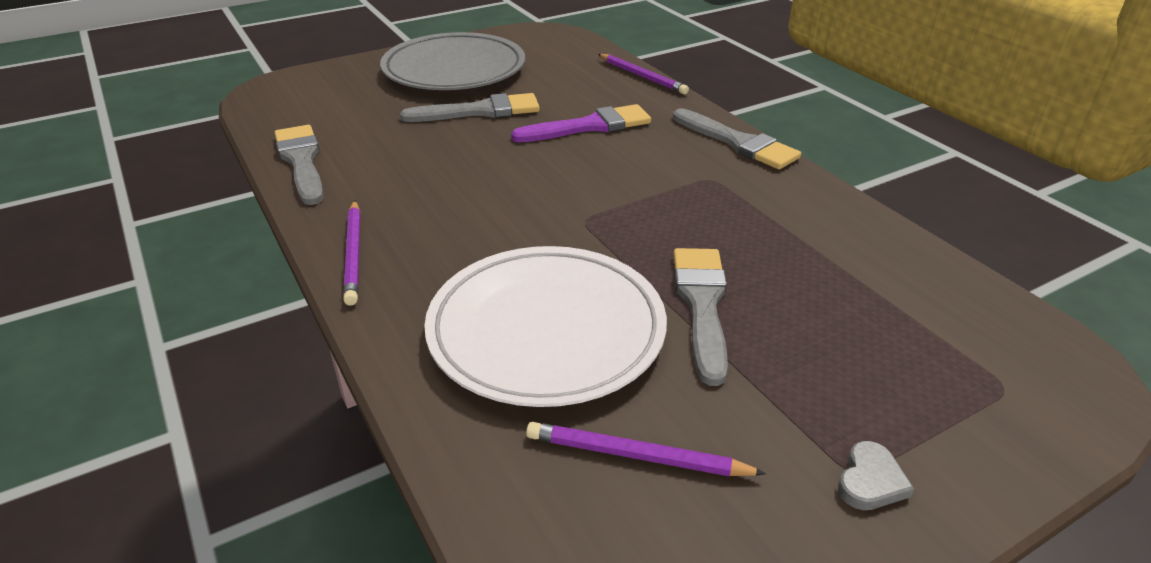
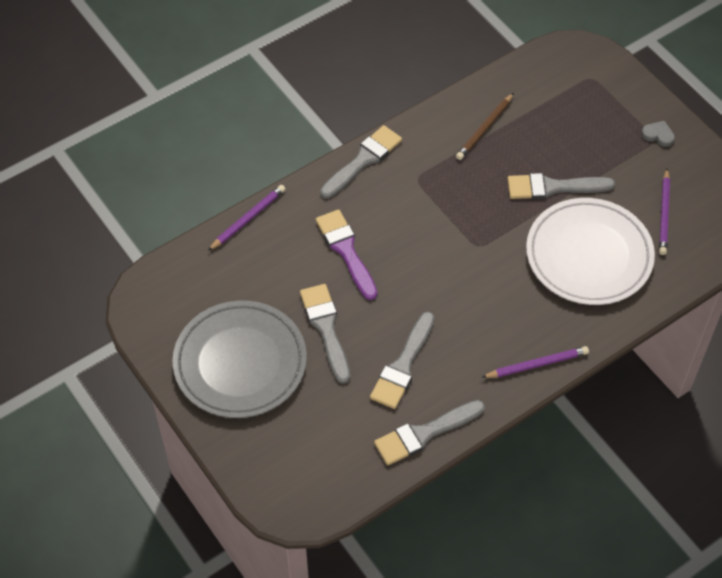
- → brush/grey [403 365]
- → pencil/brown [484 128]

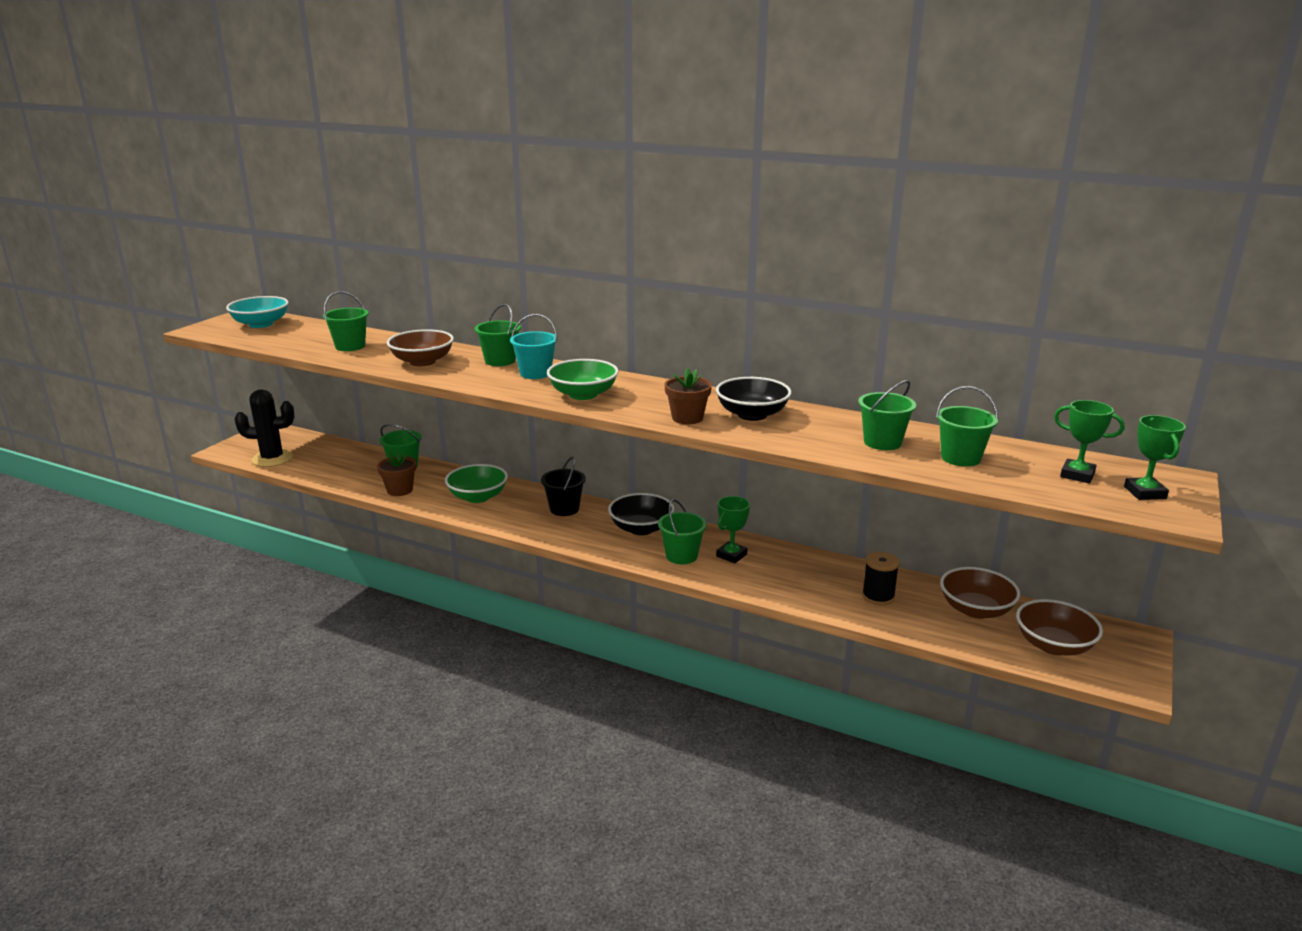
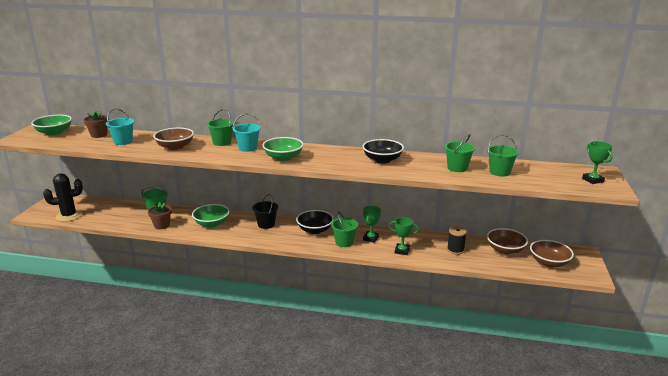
flower pot/brown [687 418] → flower pot/brown [99 135], moved
prize cup/green [1077 475] → prize cup/green [402 251], moved
bowl/aqua [261 324] → bowl/green [54 132]
pail/green [350 346] → pail/aqua [123 141]

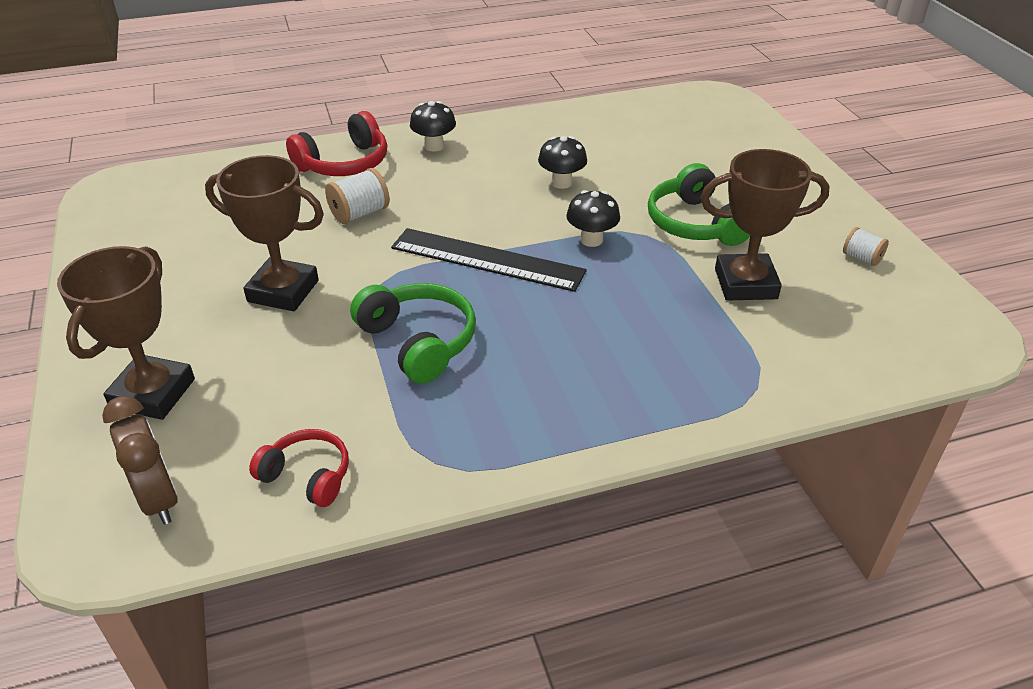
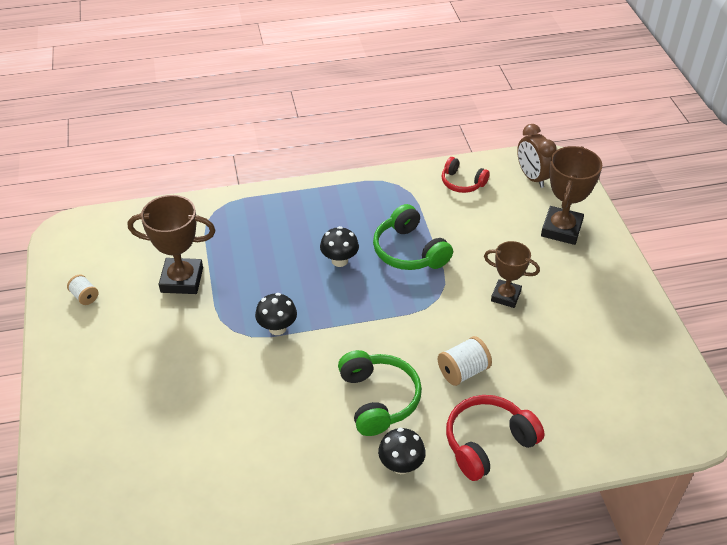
measuring stick/ebony [487 259] → -
mushroom/ebony [561 183] → mushroom/ebony [339 260], moved
over-ear headphones/green [695 223] → over-ear headphones/green [378 399], moved
prize cup/brown [283 291] → prize cup/brown [505 296], x0.66

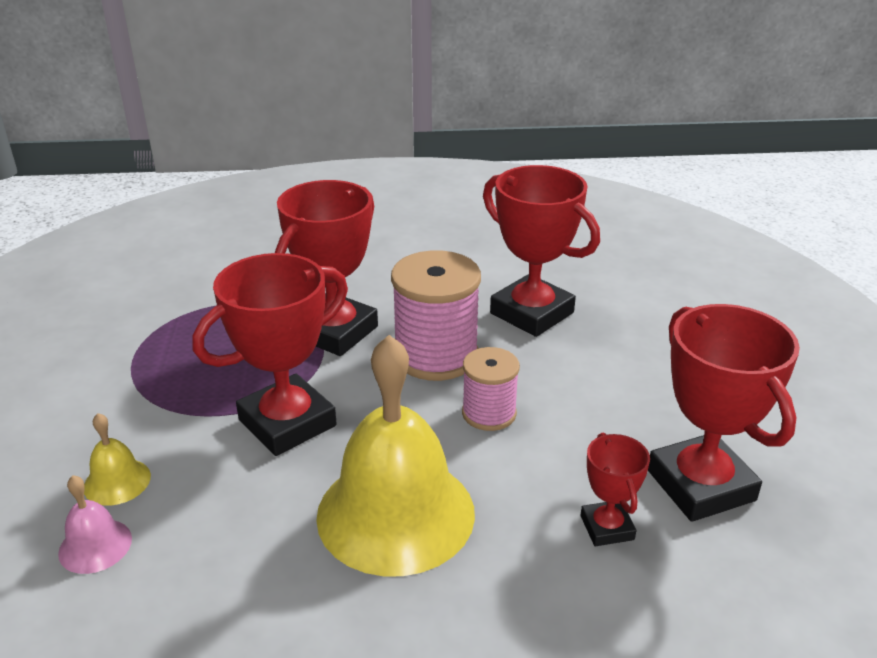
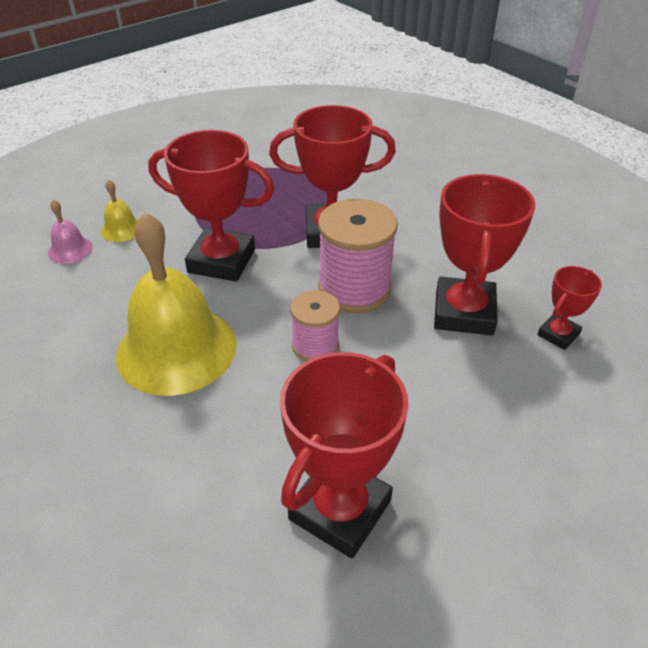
prize cup/scarlet [607 527] → prize cup/scarlet [558 334], moved

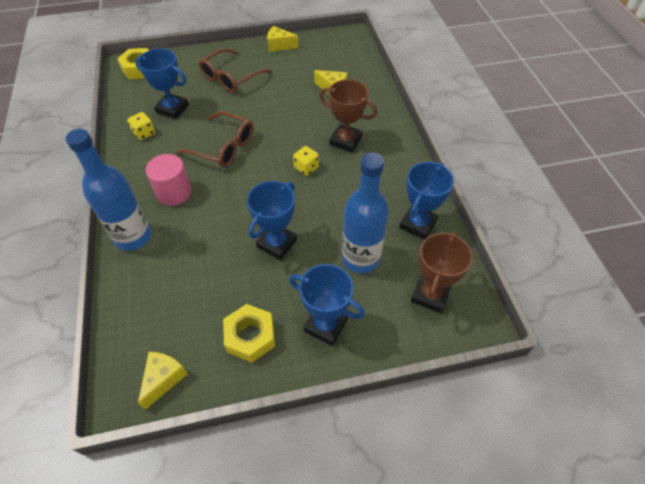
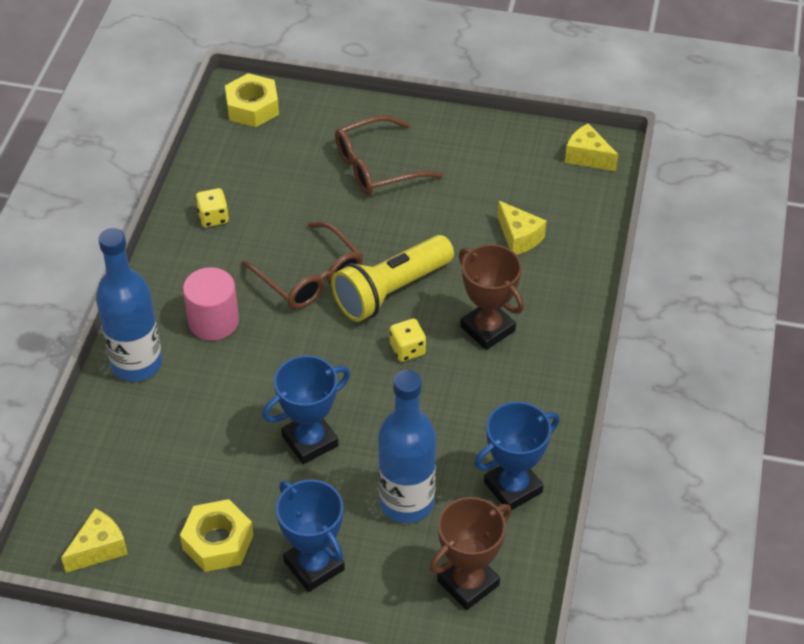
prize cup/cobalt [172 109] → -
- → flashlight/yellow [391 291]
cheese/yellow [279 46] → cheese/yellow [587 157], moved

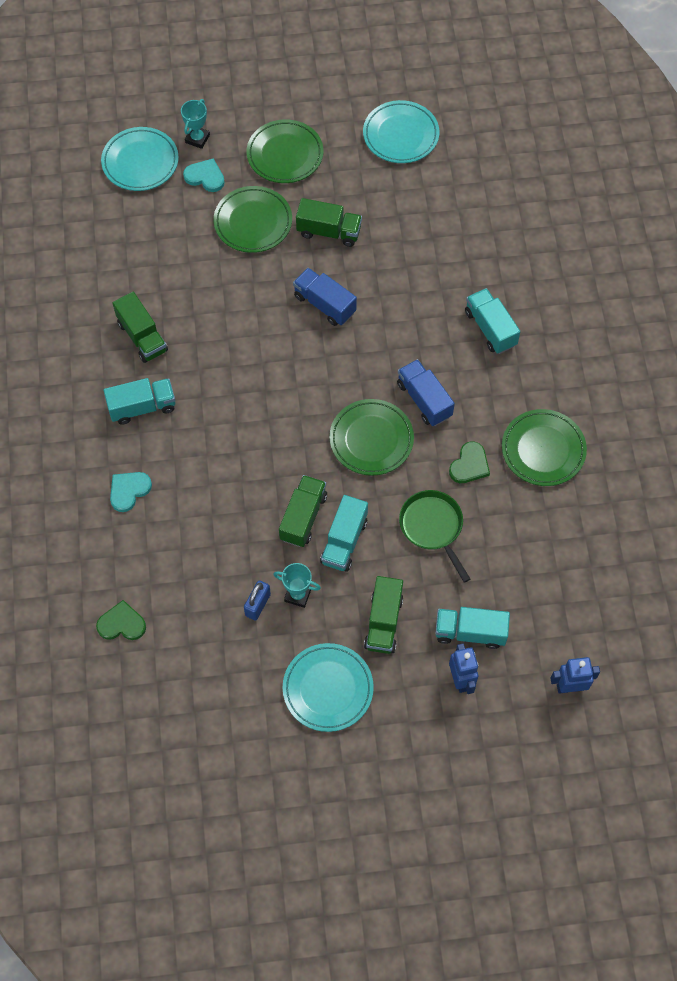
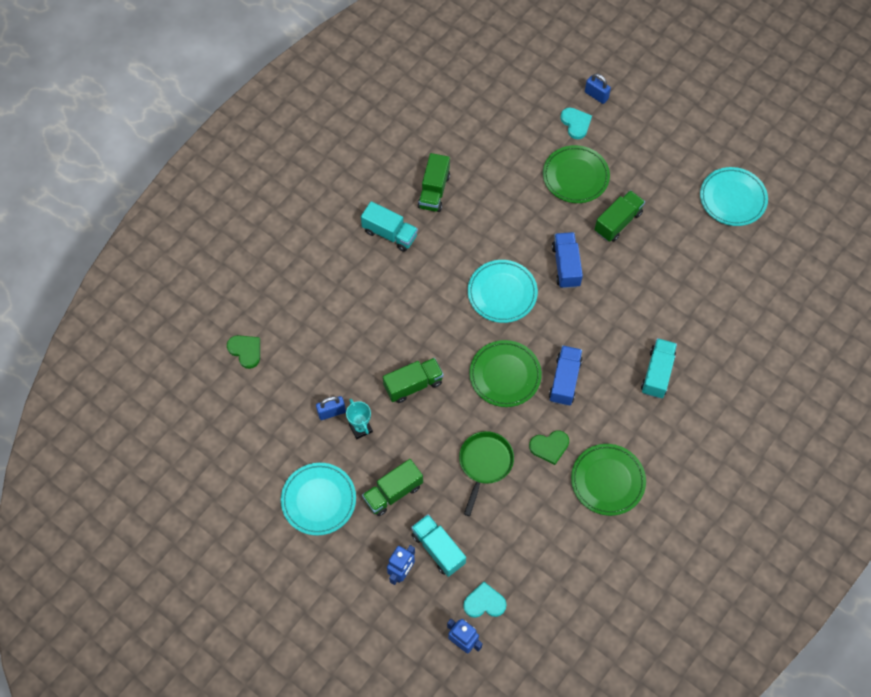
flat dish/green [285 154] → -
lorry/aqua [344 541] → -
flat dish/aqua [140 162] → flat dish/aqua [502 293], moved
love heart/aqua [129 491] → love heart/aqua [484 602], moved
prize cup/aqua [197 139] → small lock/cobalt [596 95]
lorry/green [329 231] → lorry/green [618 222], 105 degrees counterclockwise

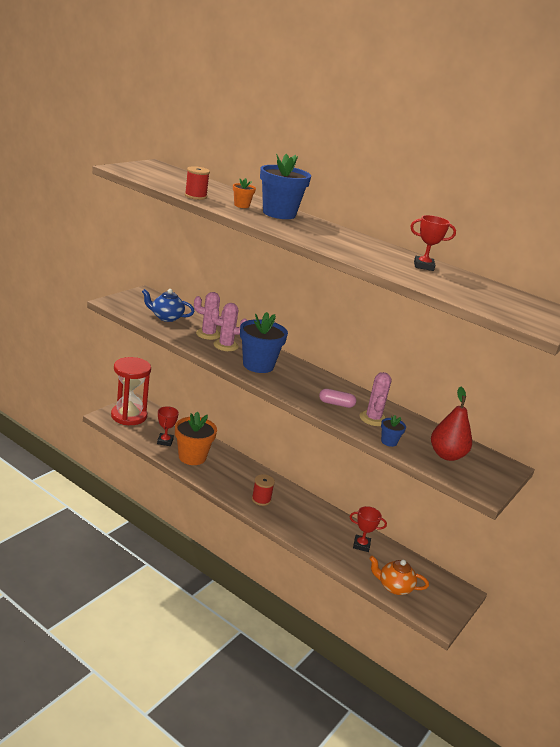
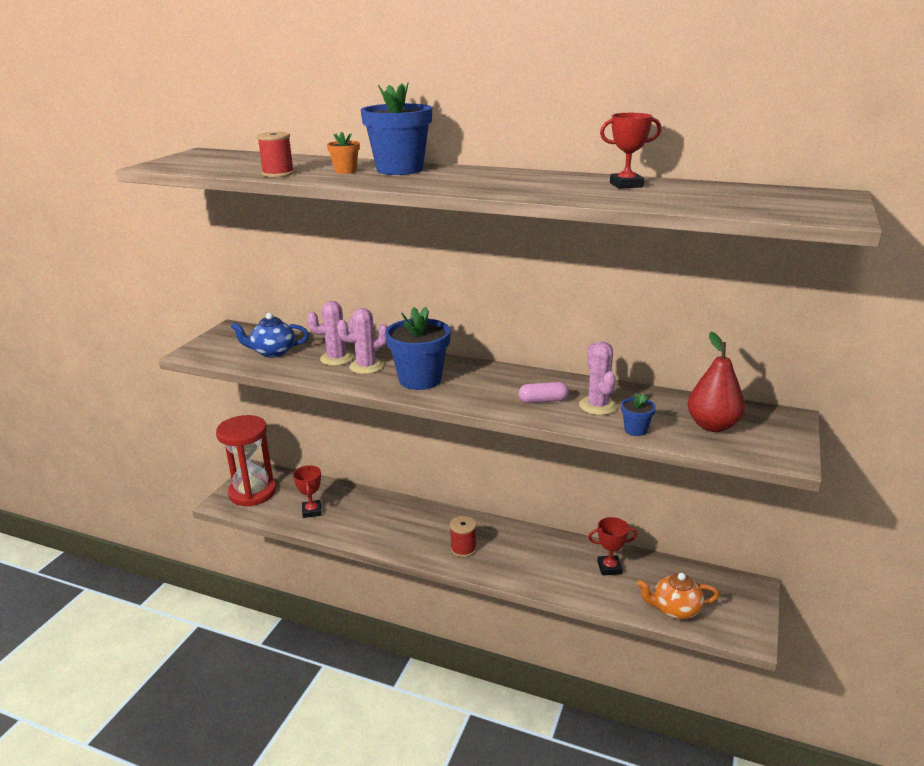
flower pot/orange-coloured [192 457] → -

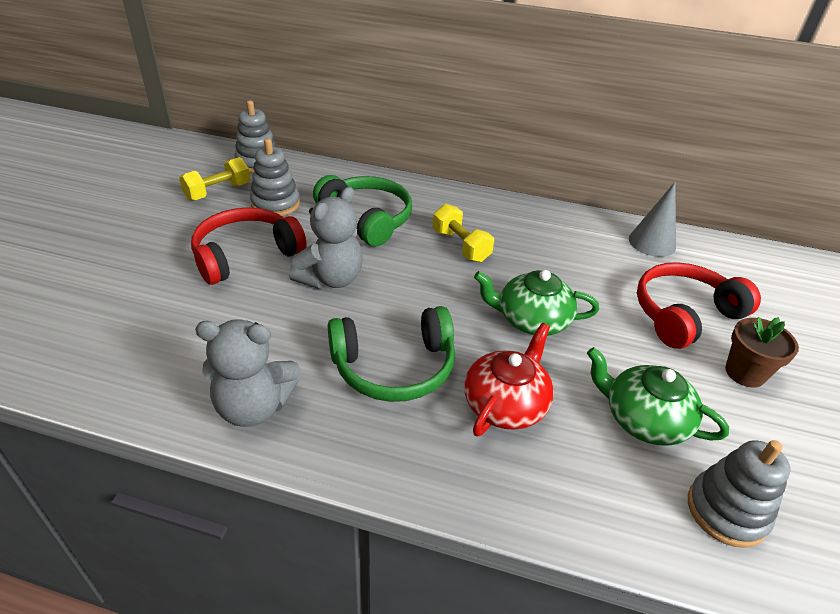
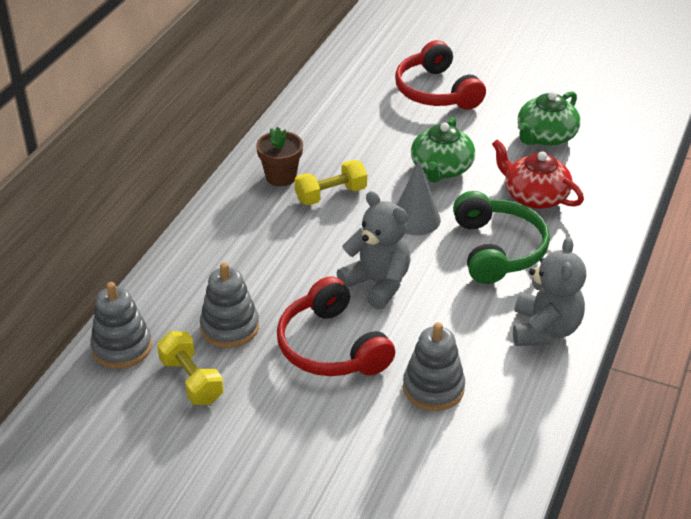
over-ear headphones/green [367 218] → -
solid cone/grey [652 242] → solid cone/grey [415 219], moved
stacking toy/grey [726 511] → stacking toy/grey [433 388], moved
flower pot/brown [744 373] → flower pot/brown [281 177], moved

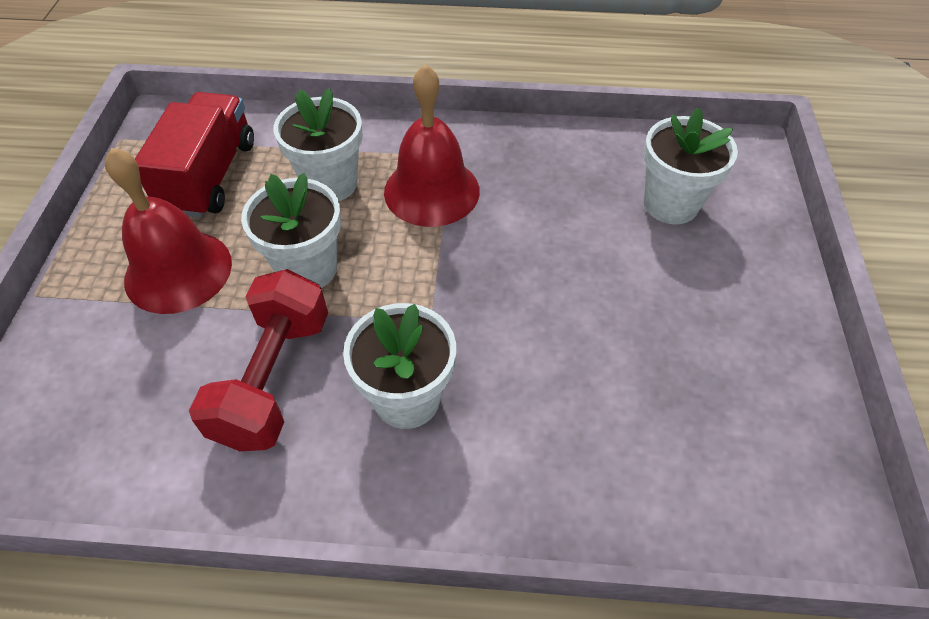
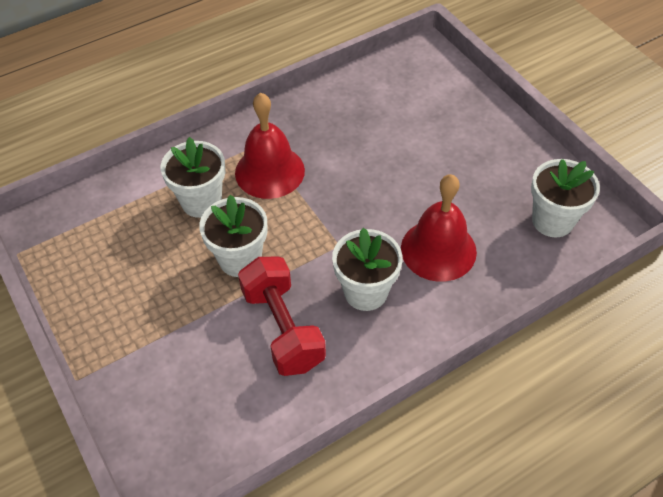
lorry/scarlet [210 176] → -
bell/scarlet [178 271] → bell/scarlet [438 250], moved
flower pot/pure white [671 204] → flower pot/pure white [552 221], moved

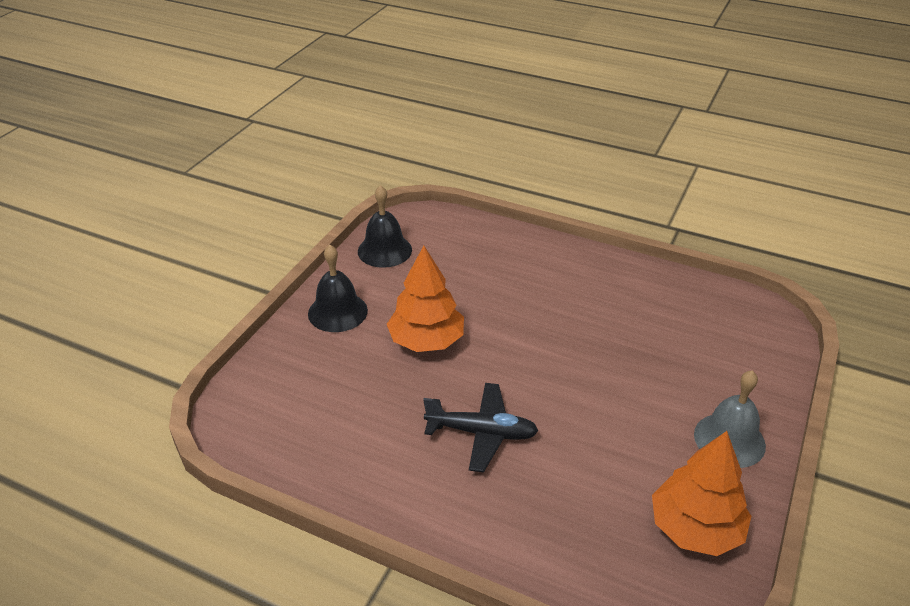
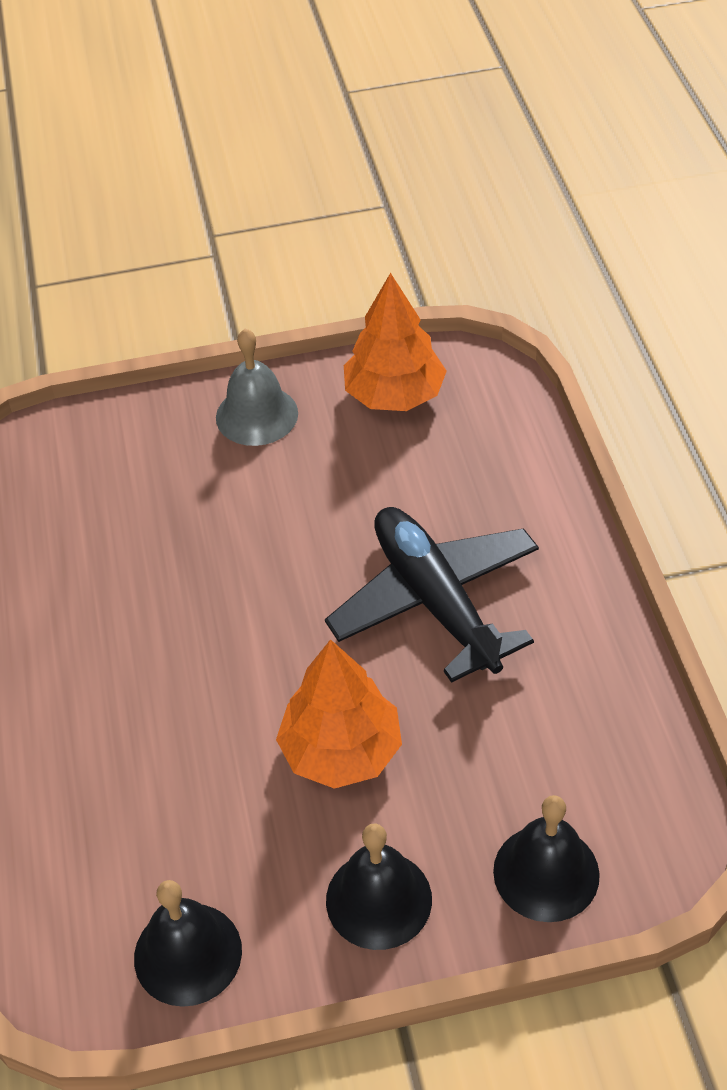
- → bell/ebony [546 872]
plane/ebony [482 433] → plane/ebony [435 601], x1.50

